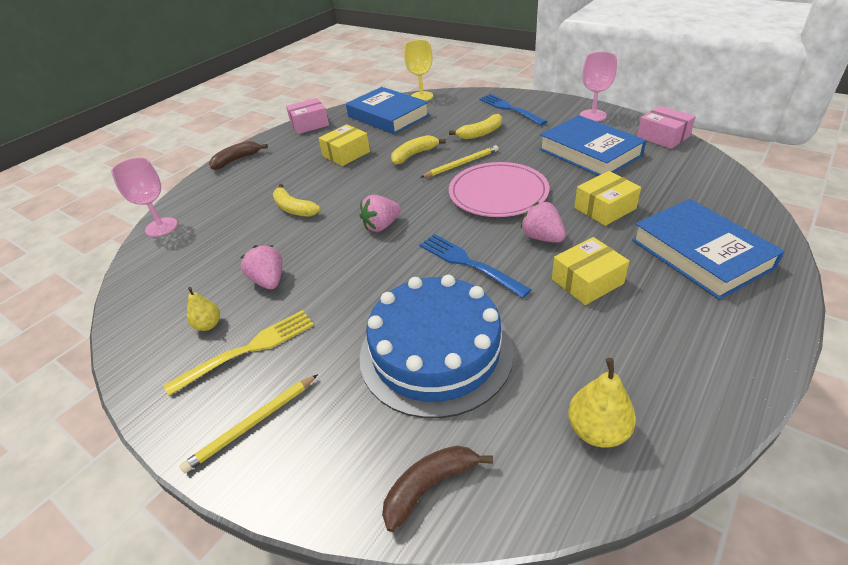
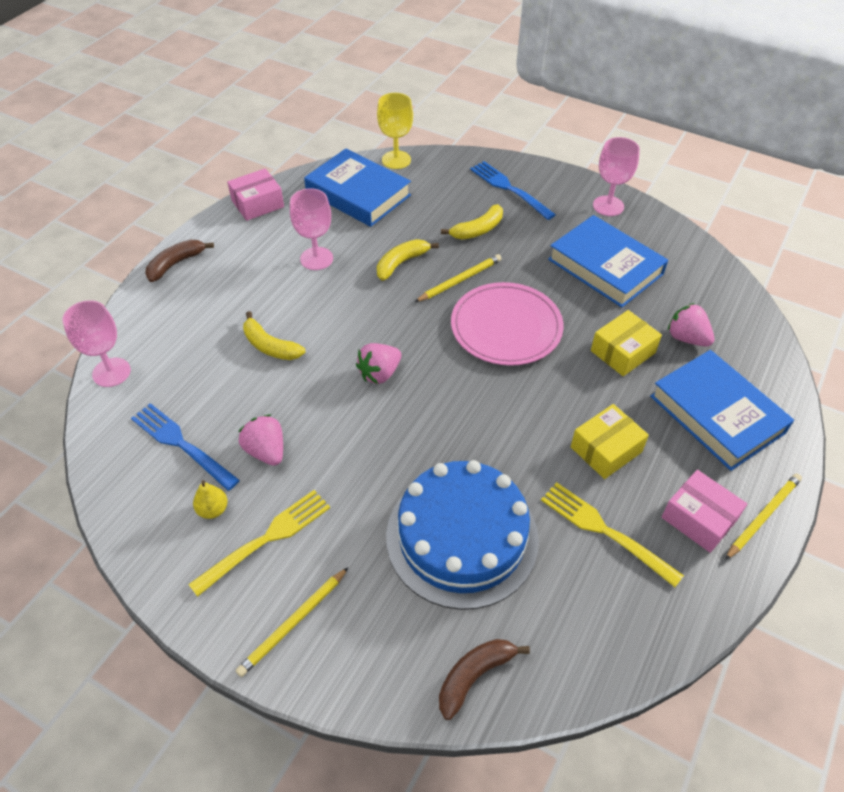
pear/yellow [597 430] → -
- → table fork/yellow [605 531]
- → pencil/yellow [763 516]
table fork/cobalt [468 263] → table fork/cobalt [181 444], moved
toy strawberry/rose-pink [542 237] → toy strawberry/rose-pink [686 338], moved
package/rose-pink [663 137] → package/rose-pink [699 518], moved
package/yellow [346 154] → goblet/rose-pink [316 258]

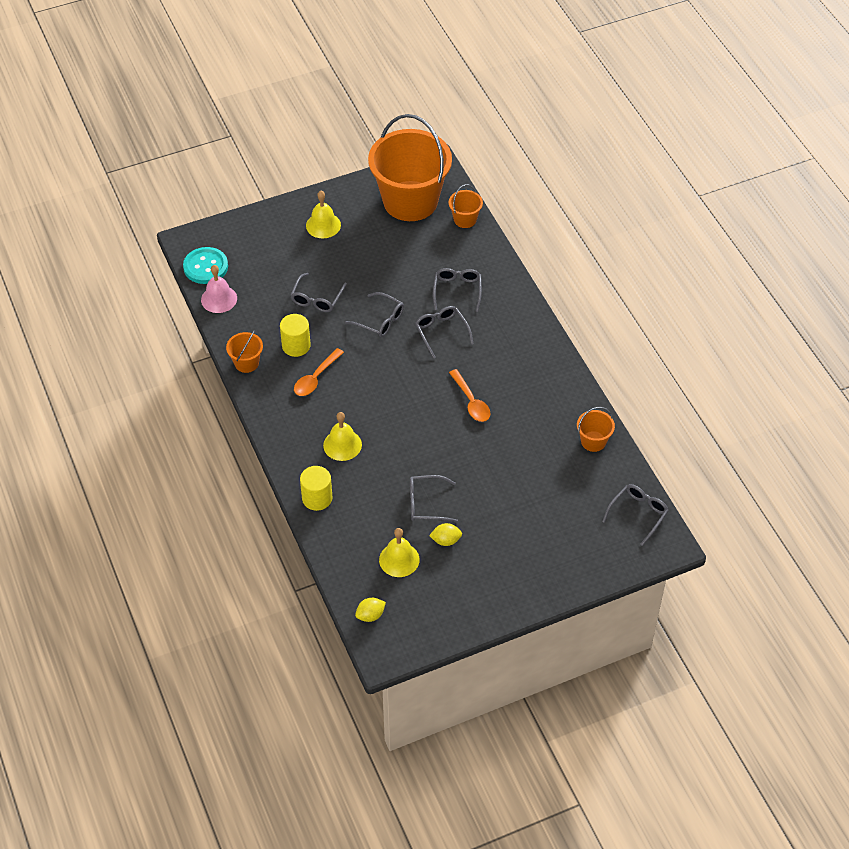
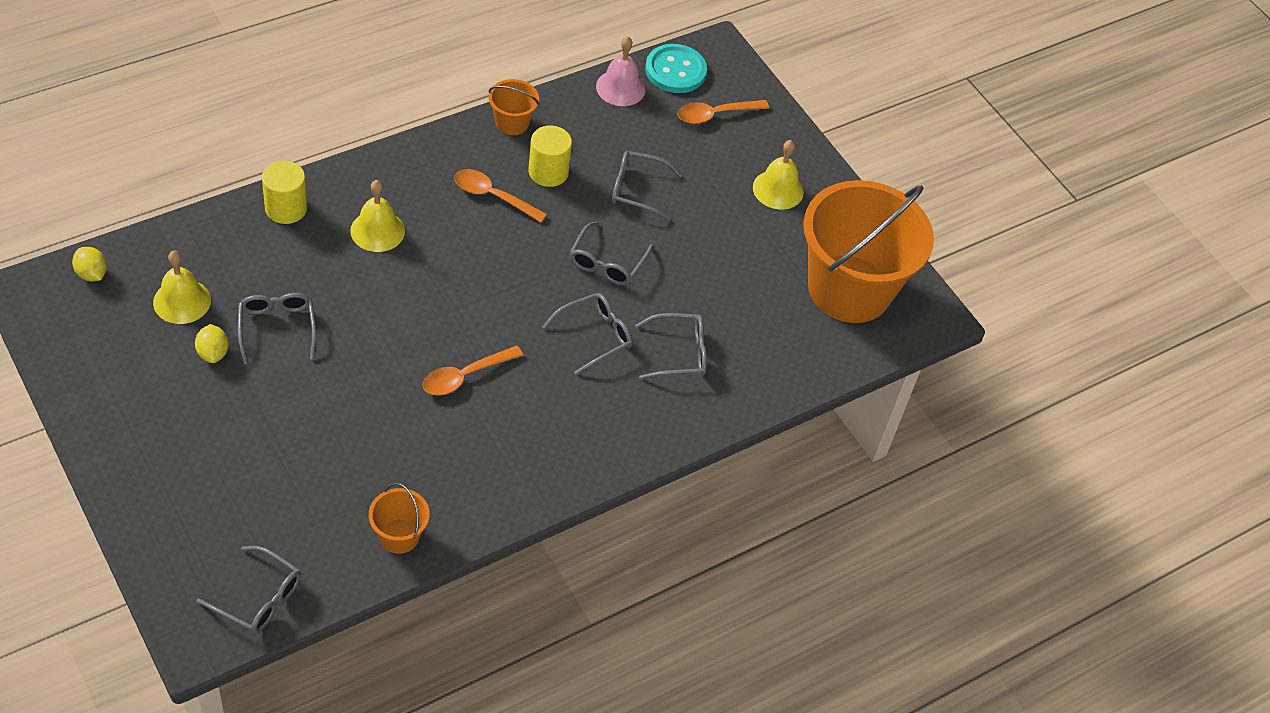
pail/orange-coloured [465 219] → -
- → teaspoon/orange-coloured [715 115]

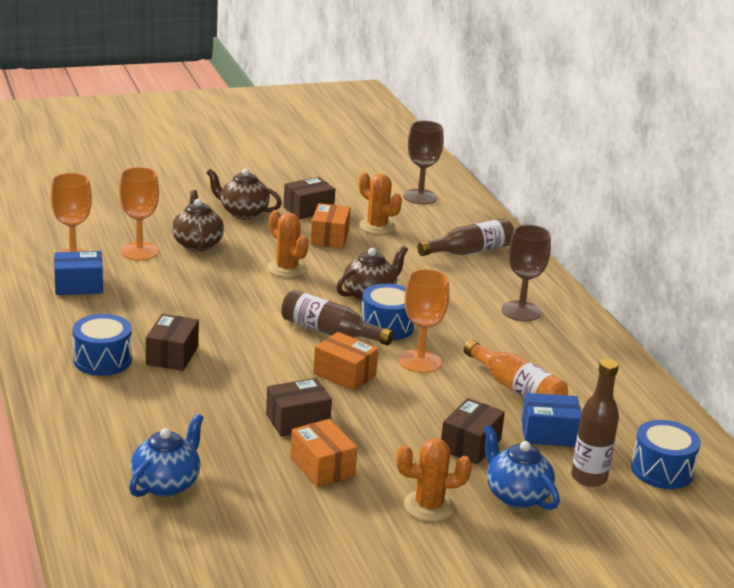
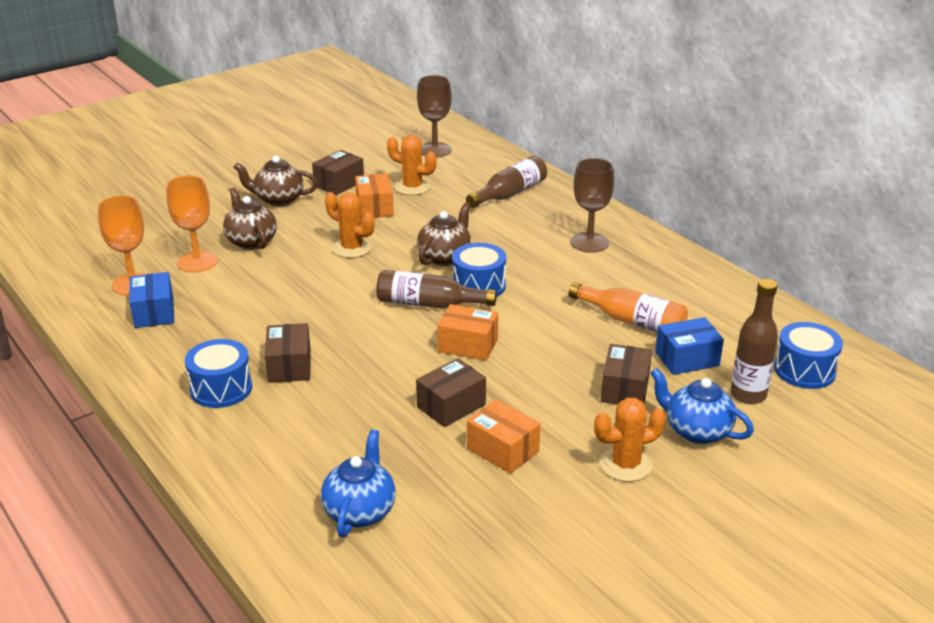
goblet/orange-coloured [420 361] → -
package/cobalt [79 285] → package/cobalt [154 312], 75 degrees counterclockwise

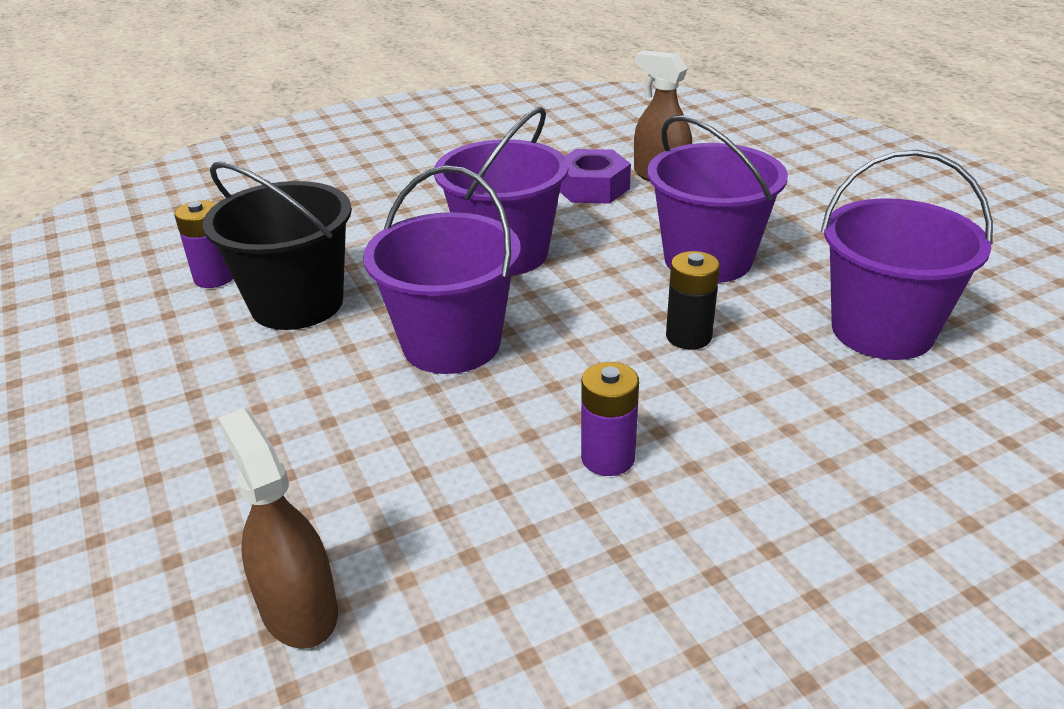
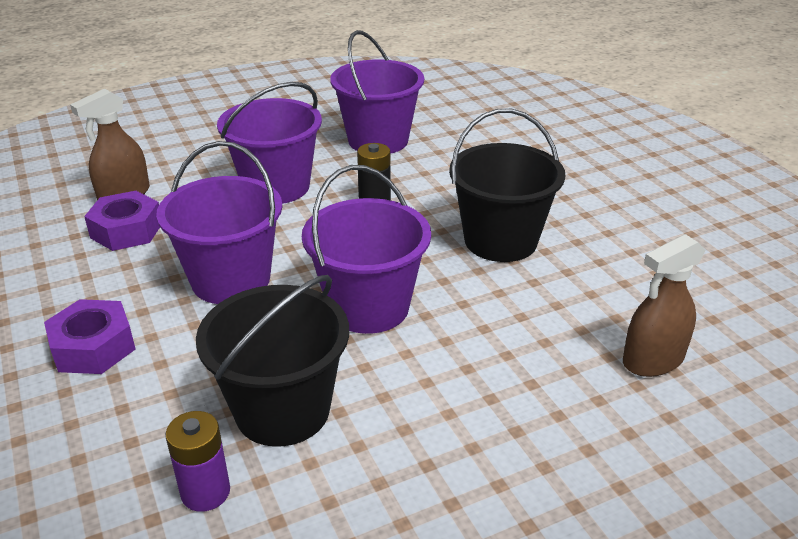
- → hexagon nut/purple [93 347]
power cell/purple [607 458] → pail/ebony [500 240]

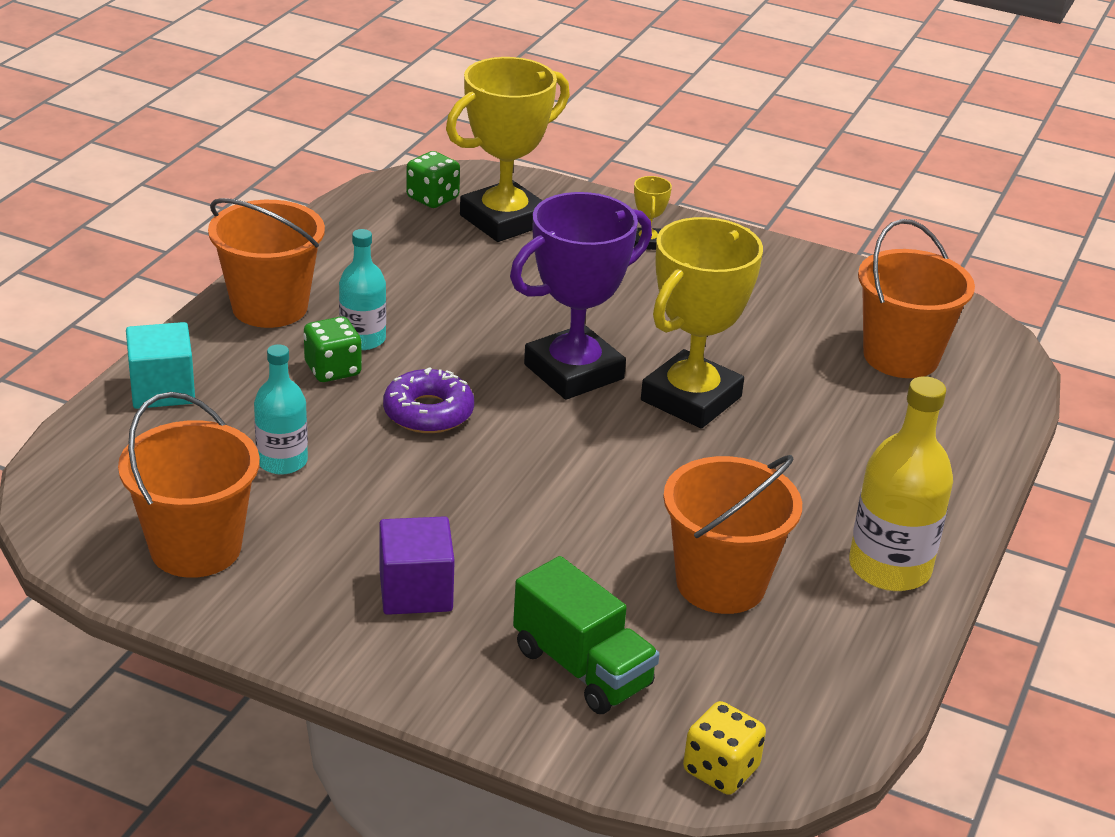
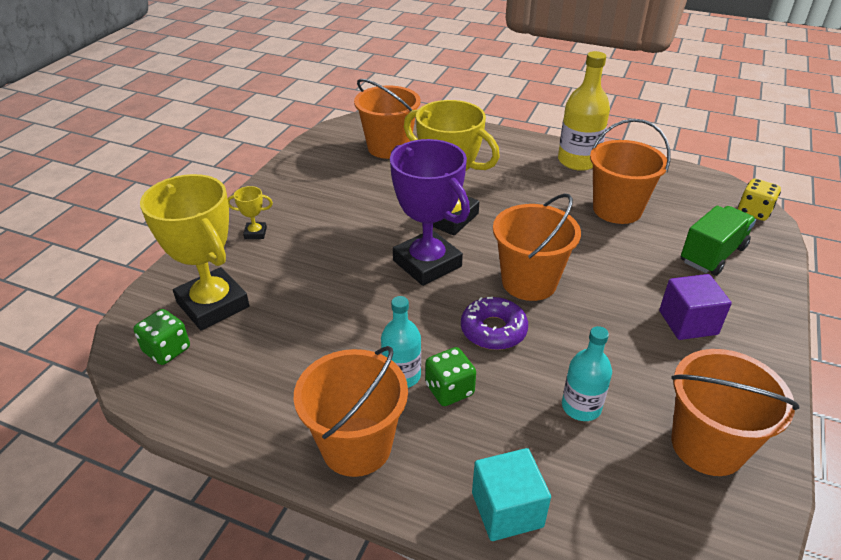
- → pail/orange-coloured [529 282]

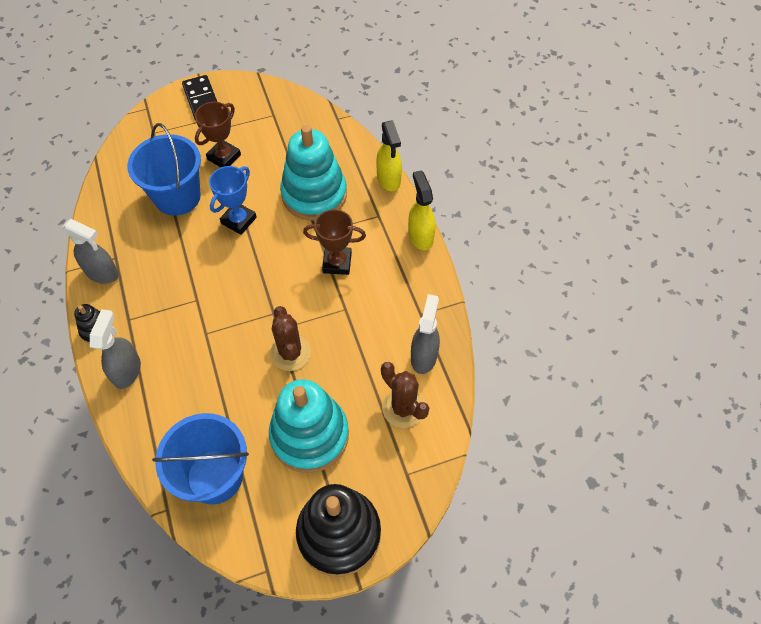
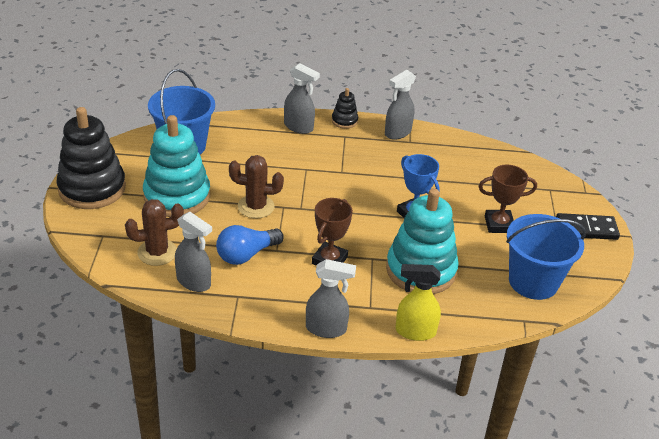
- → lightbulb/cobalt [246 255]
pail/cobalt [177 197] → pail/cobalt [533 281], moved
spray bottle/yellow [420 236] → spray bottle/grey [326 329]
prize cup/brown [224 157] → prize cup/brown [499 224], 60 degrees counterclockwise

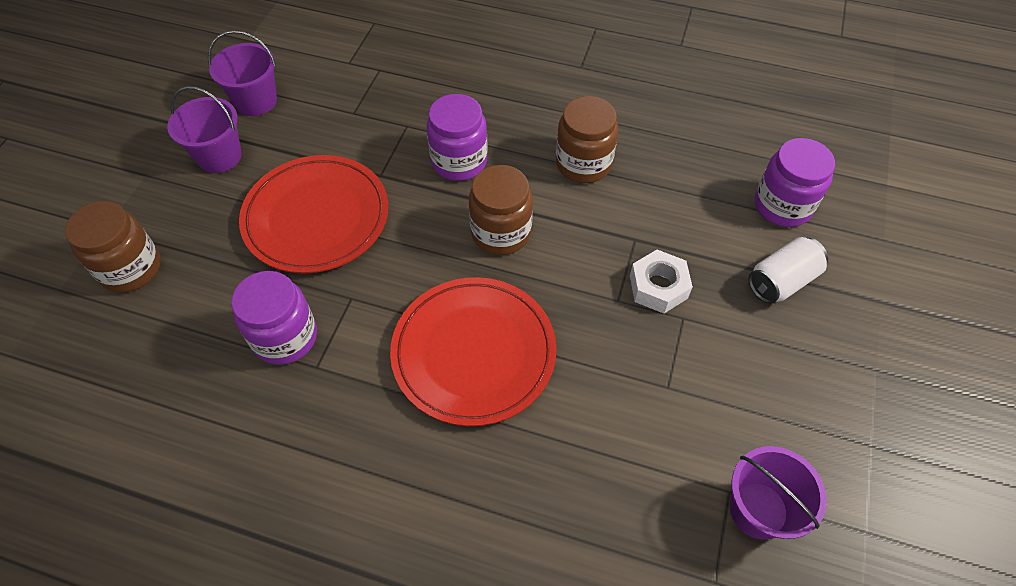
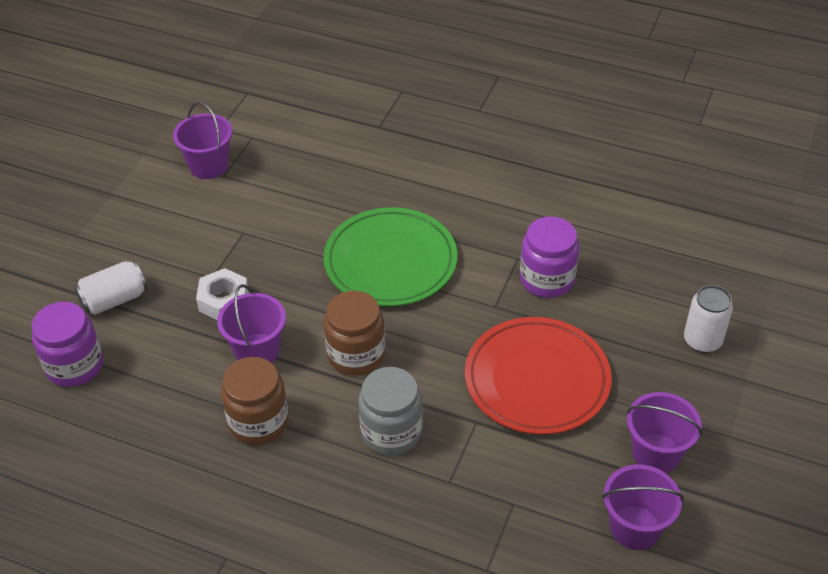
- → pail/purple [257 351]
preserve jar/brown [130 268] → soda can/pure white [702 340]
flat dish/scarlet [473 352] → flat dish/green [390 261]
preserve jar/purple [459 161] → preserve jar/grey [391 432]

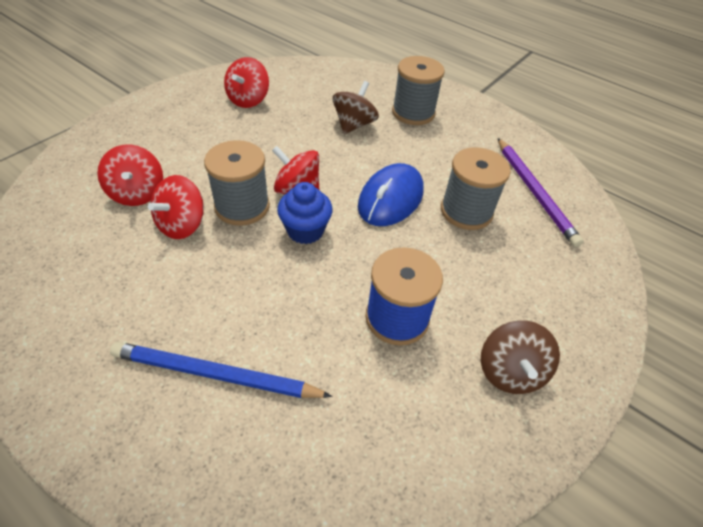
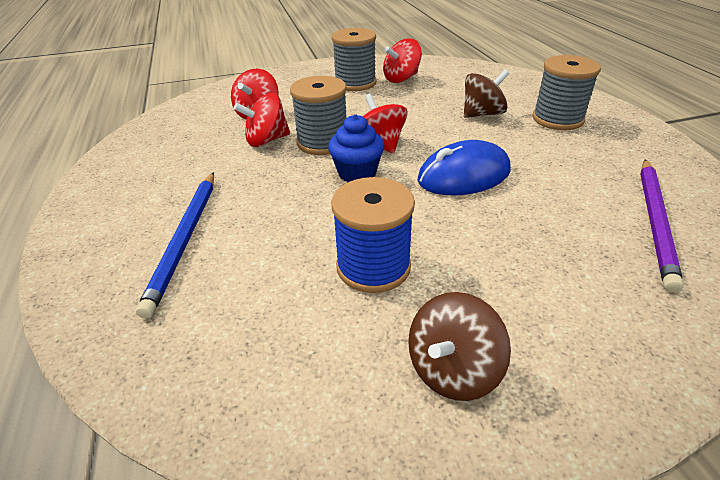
bobbin/grey [466 211] → bobbin/grey [355 83], moved
pencil/cobalt [216 374] → pencil/cobalt [185 240], 135 degrees counterclockwise

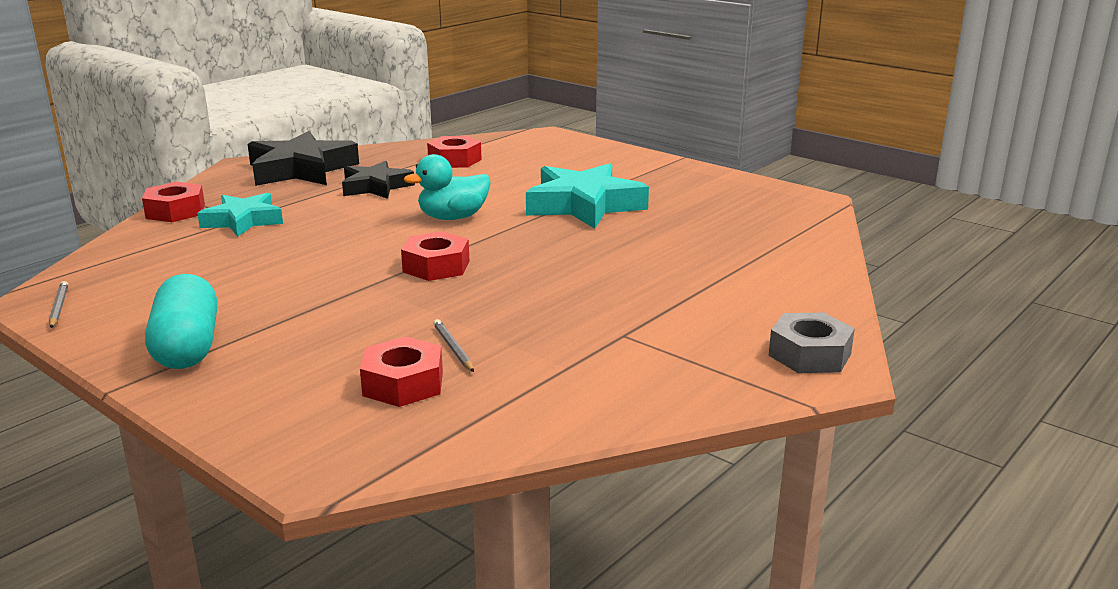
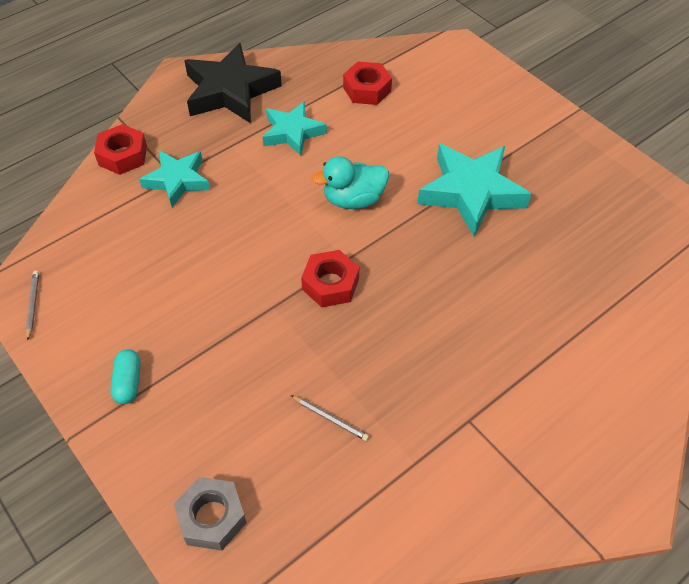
hexagon nut/scarlet [403 383] → -
hexagon nut/grey [809 354] → hexagon nut/grey [212 517], moved
star shape/ebony [376 187] → star shape/aqua [292 132]
pencil/grey [453 348] → pencil/grey [330 419], 135 degrees clockwise
pill shape/aqua [187 347] → pill shape/aqua [128 382], x0.54

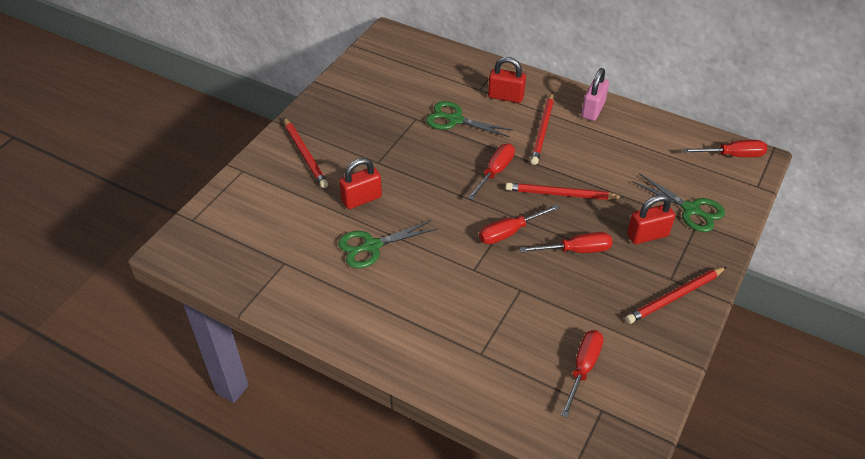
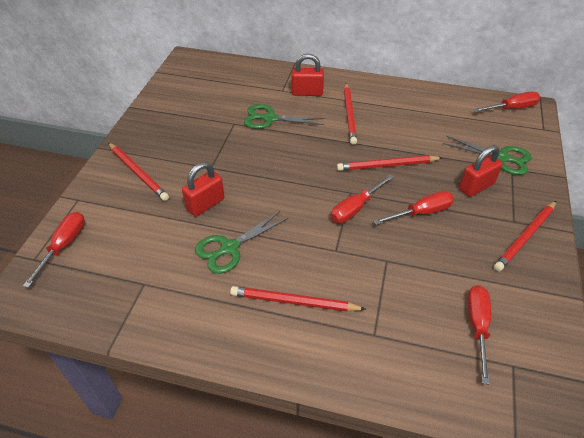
small lock/rose-pink [593 110] → -
- → pencil/scarlet [294 302]
screwdriver/scarlet [495 172] → screwdriver/scarlet [64 246], moved

